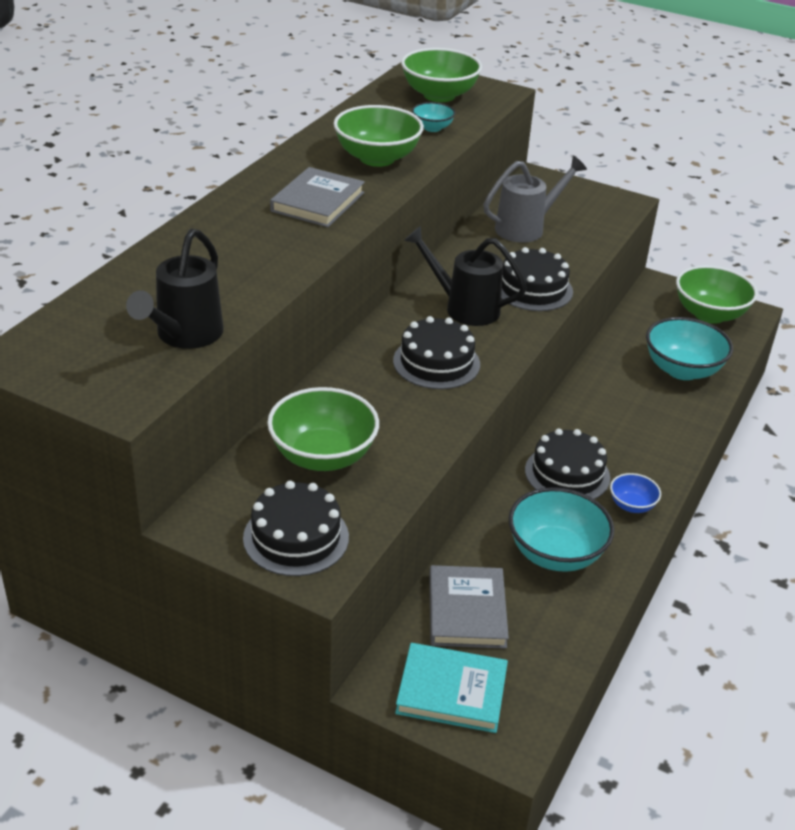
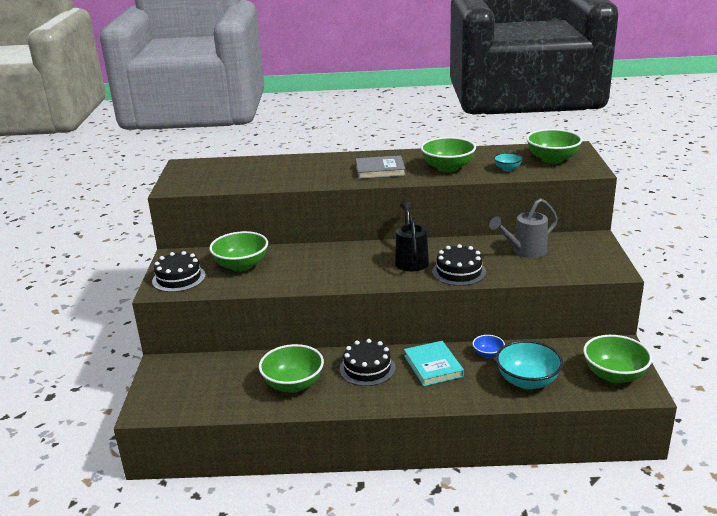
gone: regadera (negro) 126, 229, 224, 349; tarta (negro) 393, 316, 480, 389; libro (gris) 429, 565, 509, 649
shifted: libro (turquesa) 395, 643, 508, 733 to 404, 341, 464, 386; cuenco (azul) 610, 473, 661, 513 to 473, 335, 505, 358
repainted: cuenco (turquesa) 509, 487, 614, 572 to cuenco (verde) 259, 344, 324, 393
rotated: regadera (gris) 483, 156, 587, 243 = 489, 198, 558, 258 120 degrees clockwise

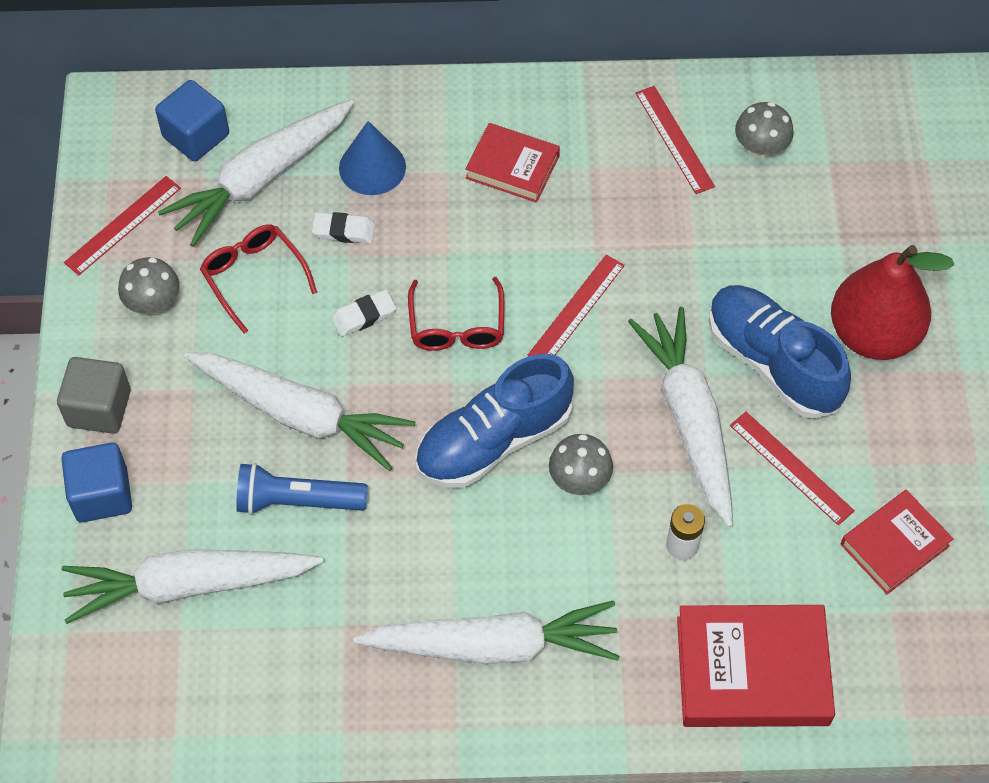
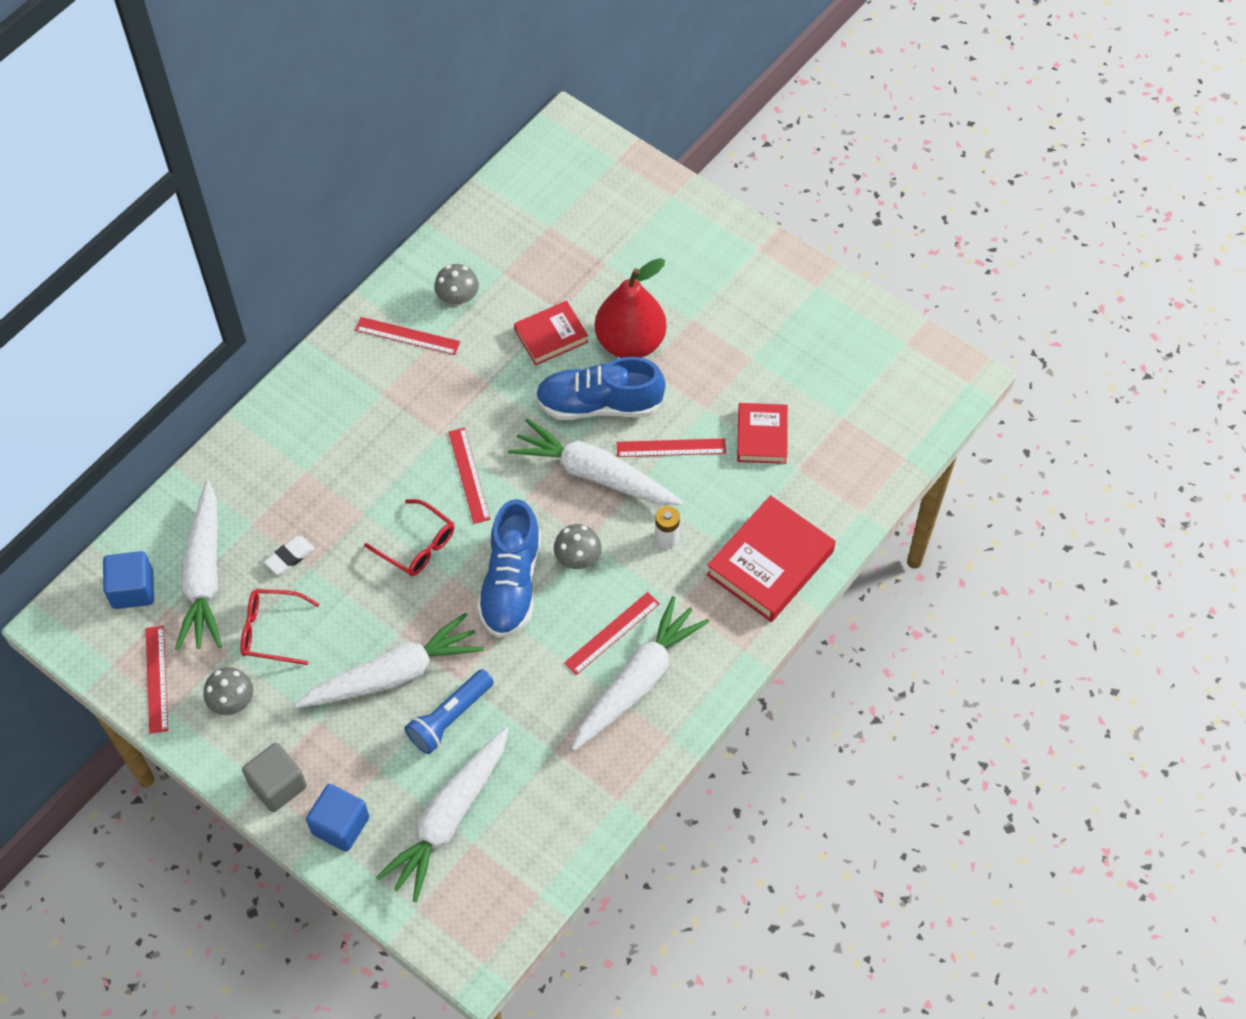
gone: goma de borrar (blanco) 331, 290, 396, 337; cono (azul) 339, 121, 406, 195
new: regla (rojo) 564, 592, 660, 675
shifted: libro (rojo) 465, 123, 560, 203 to 514, 301, 588, 365

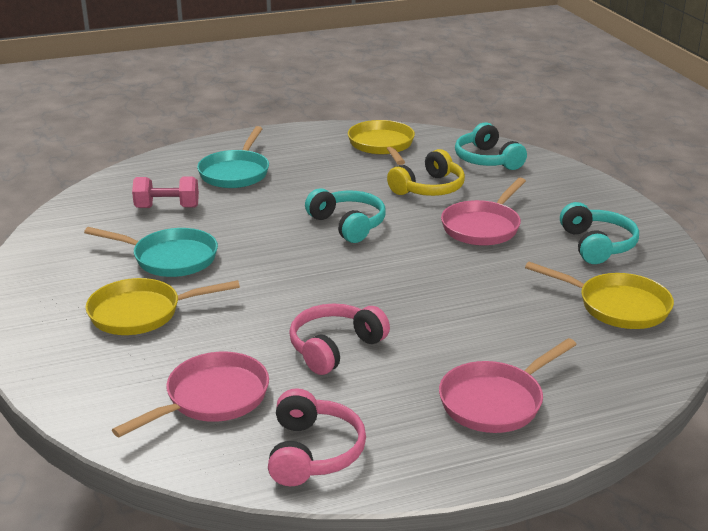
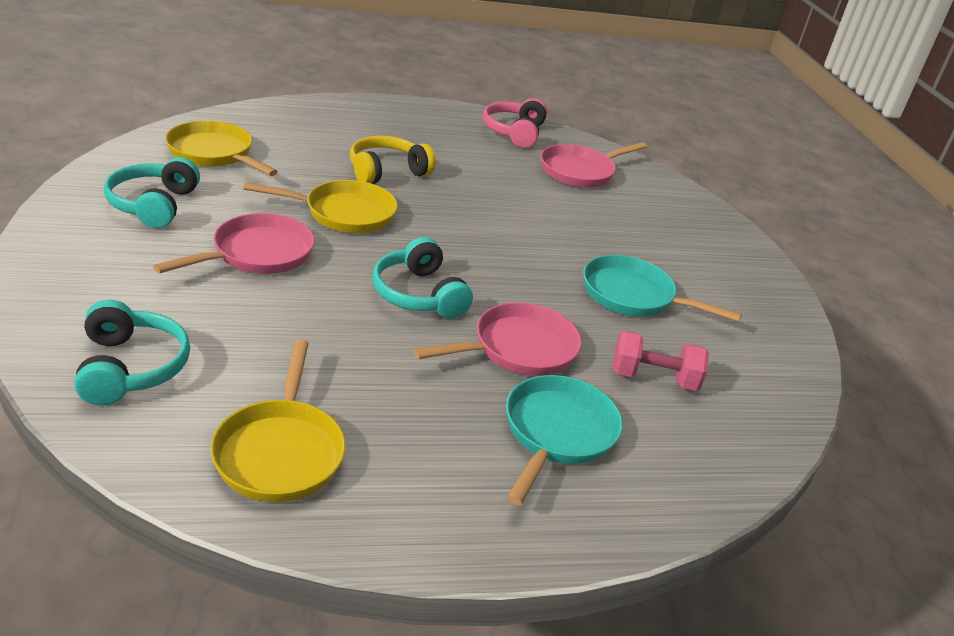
gone: auriculares (rosa) 289, 303, 390, 375
shifted: sartén (amarillo) 86, 278, 240, 335 to 243, 180, 398, 233; auriculares (amarillo) 387, 149, 465, 196 to 350, 136, 436, 184; sartén (rosa) 439, 338, 577, 433 to 413, 302, 582, 376

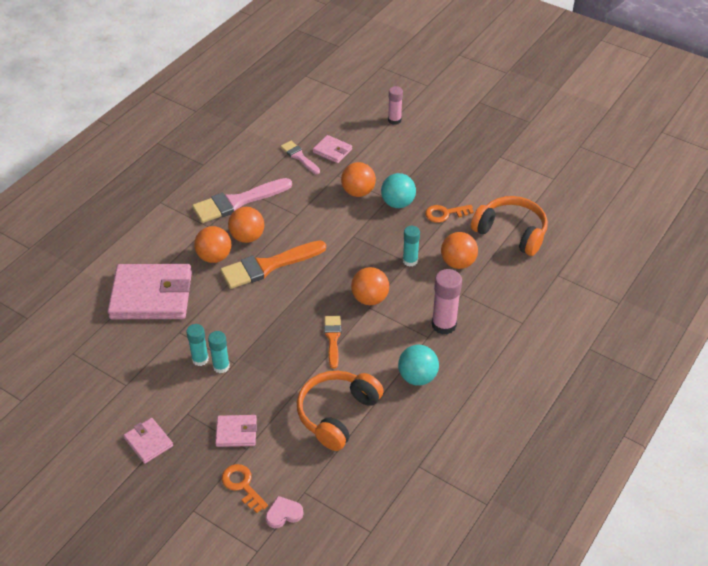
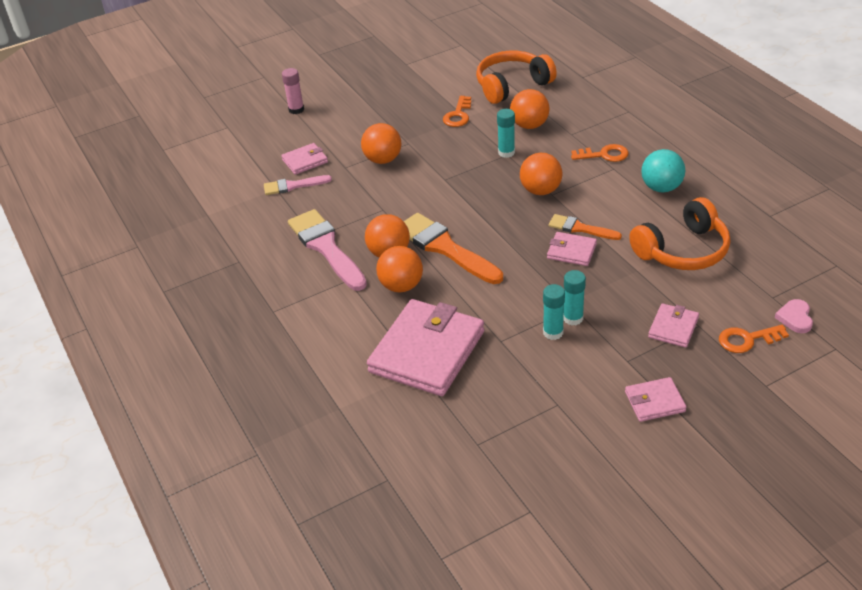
gone: pelota (turquesa) 381, 173, 416, 208
new: cartera (rosa) 547, 232, 597, 266
swapped: barra de pegamento (rosa) 432, 269, 462, 335 to llave (naranja) 571, 144, 629, 162
rotated: pincel (rosa) 192, 178, 292, 223 = 288, 209, 367, 291 150 degrees clockwise; pincel (naranja) 220, 240, 326, 289 = 404, 213, 503, 284 135 degrees clockwise; auriculares (naranja) 297, 371, 384, 451 = 629, 197, 730, 270 90 degrees counterclockwise

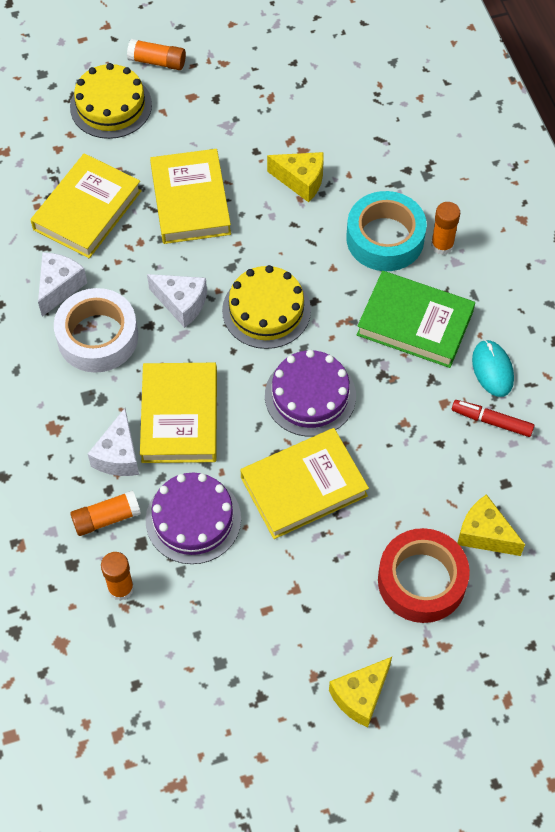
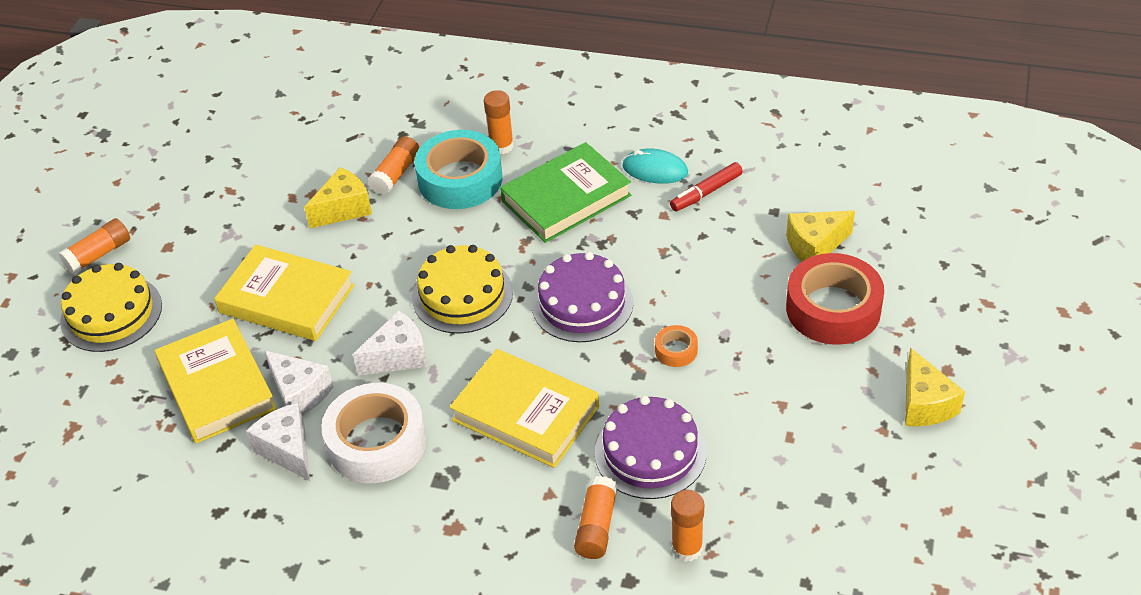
new: barra de pegamento (naranja) 367, 136, 420, 195
shifted: queso (blanco) 88, 408, 139, 476 to 264, 350, 334, 416
swapped: libro (amarillo) 241, 428, 369, 539 to cinta adhesiva (naranja) 655, 325, 698, 367

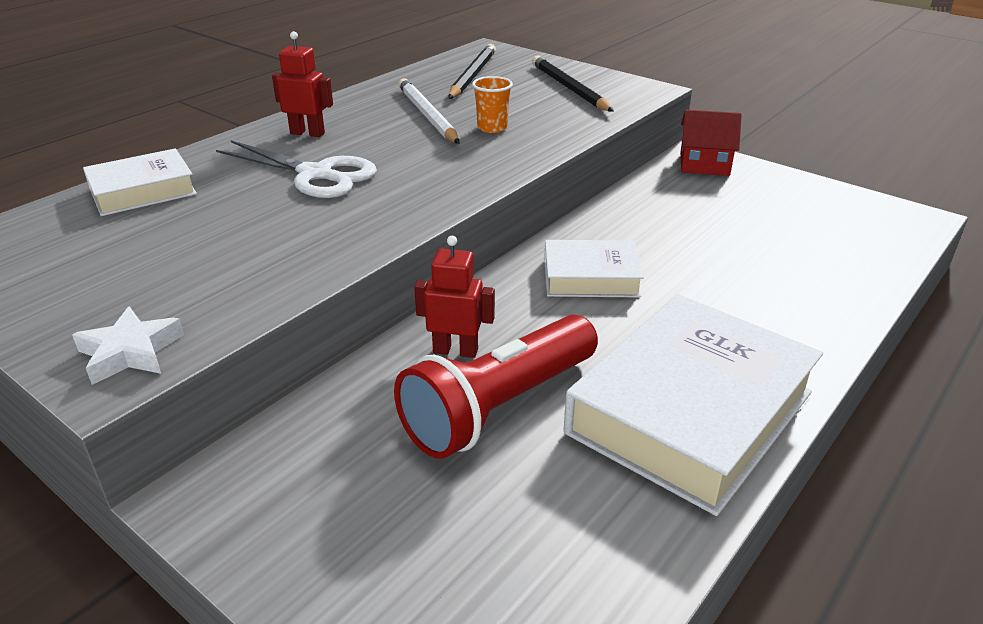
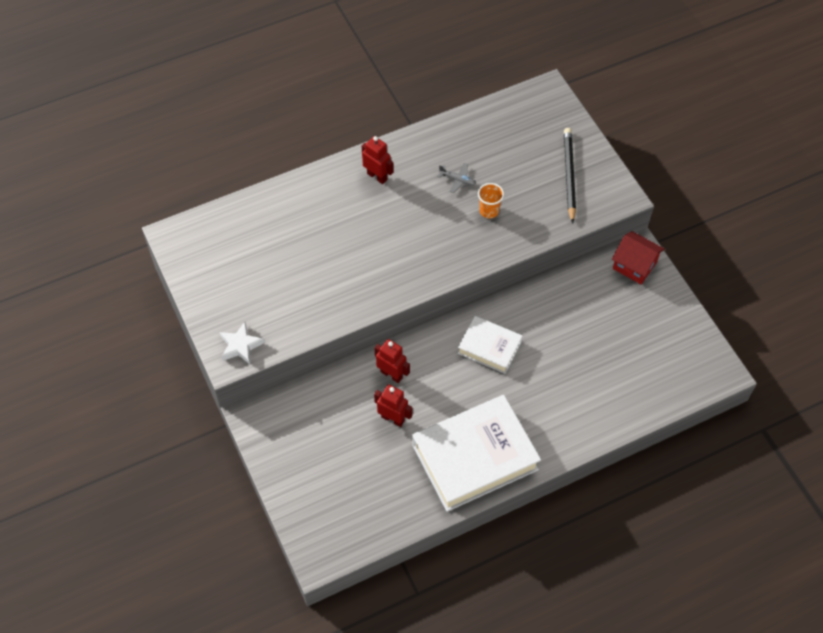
gone: libro (blanco) 83, 148, 197, 216; tijeras (blanco) 216, 140, 377, 198; lápiz (negro) 448, 44, 496, 99
swapped: lámpara de mano (rojo) 394, 314, 598, 459 to robot (rojo) 374, 384, 413, 427; lápiz (blanco) 398, 78, 460, 144 to avión (gris) 438, 163, 476, 193

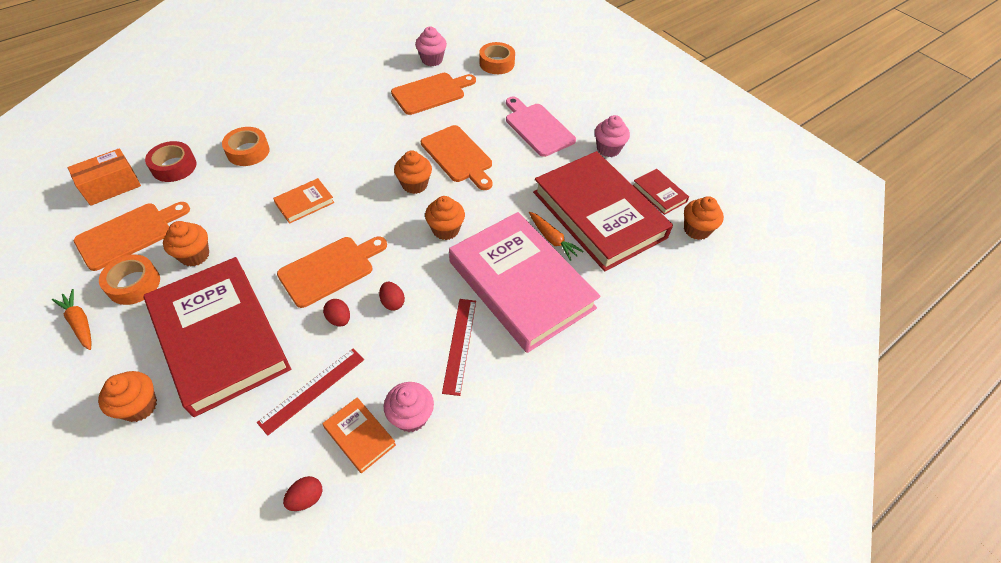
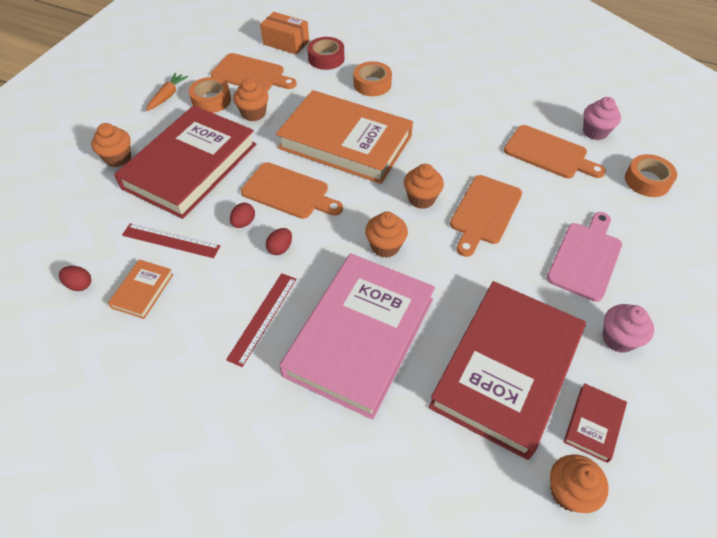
gone: magdalena (rosa) 384, 382, 434, 432; zanahoria (naranja) 529, 212, 584, 261
rotated: regla (rojo) 442, 299, 476, 396 = 226, 273, 297, 367 45 degrees counterclockwise
scaled: libro (naranja) 273, 178, 334, 224 = 276, 90, 413, 184 x2.46

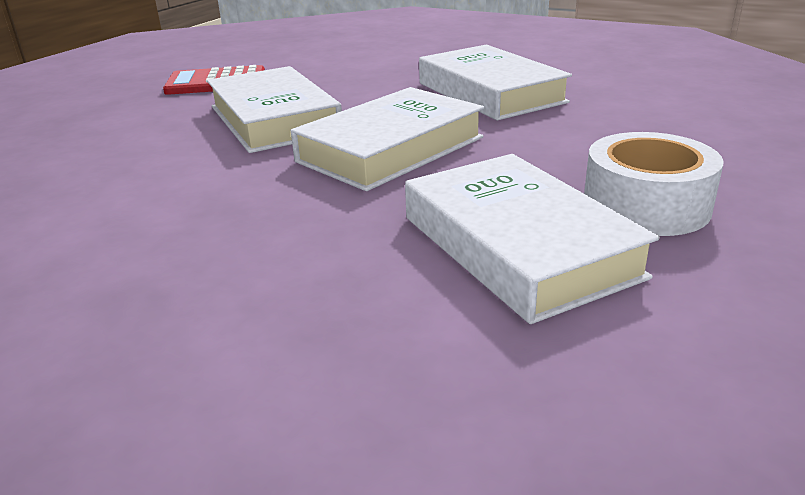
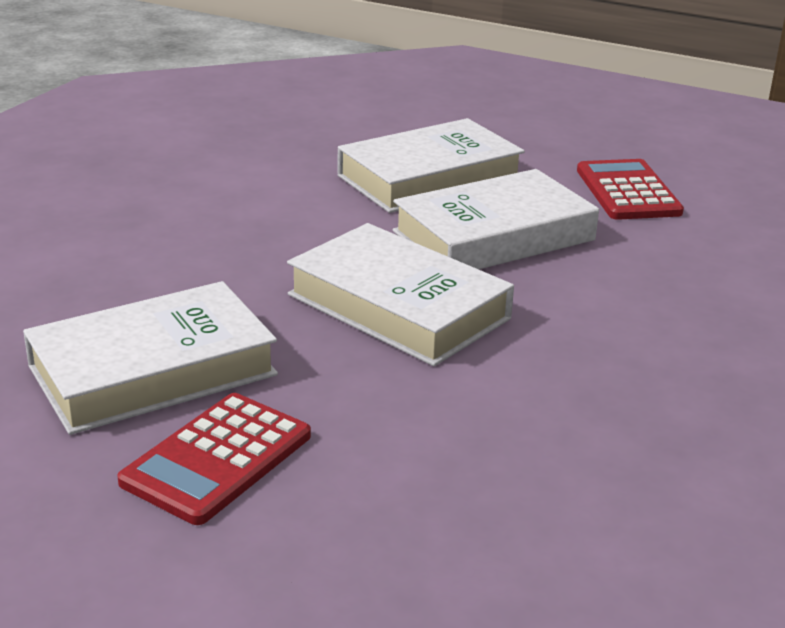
shifted: libro (blanco) 419, 45, 572, 120 to 338, 118, 525, 213
swapped: cinta adhesiva (blanco) 584, 132, 724, 236 to calculadora (rojo) 117, 393, 311, 525

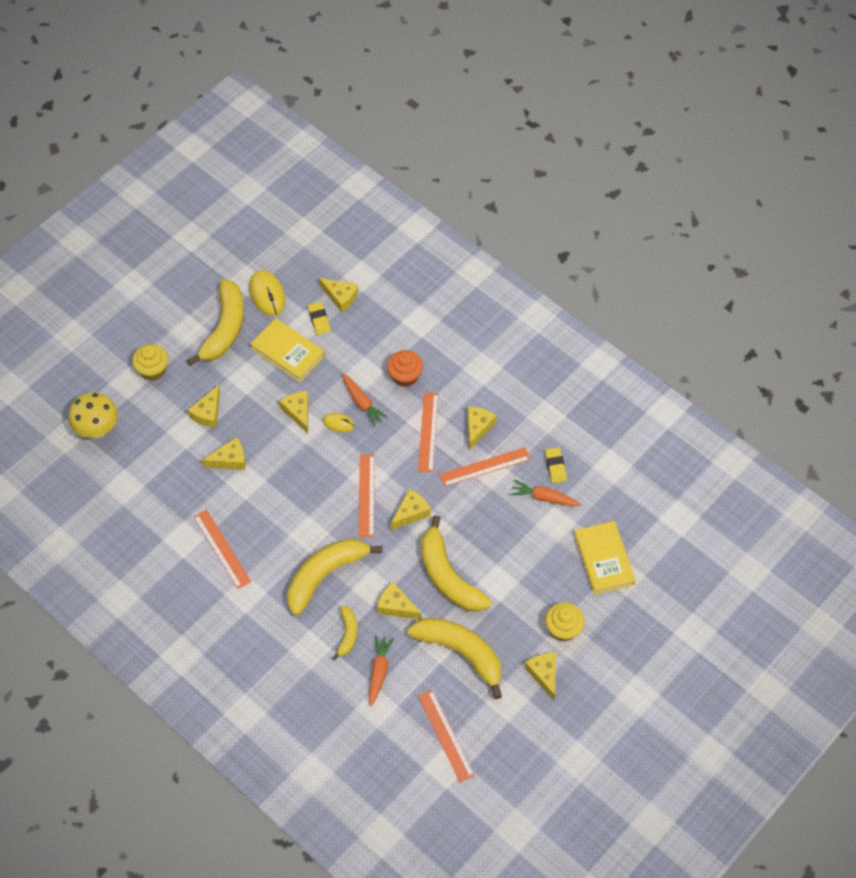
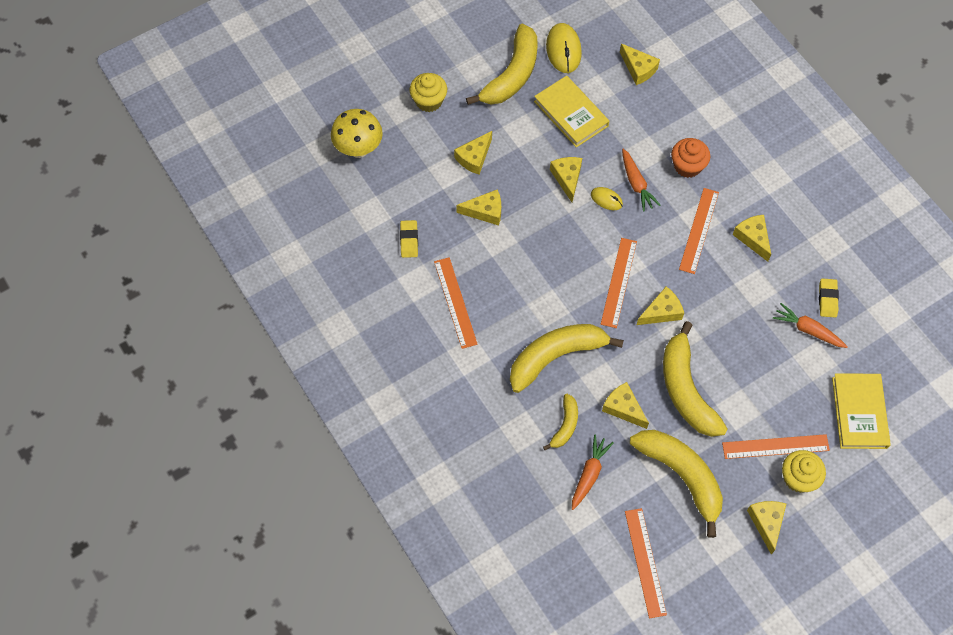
shifted: goma de borrar (amarillo) 308, 302, 331, 335 to 400, 220, 418, 258; regla (naranja) 439, 447, 531, 487 to 722, 434, 830, 459
rotated: queso (amarillo) 468, 407, 497, 450 = 732, 215, 771, 262 60 degrees counterclockwise

